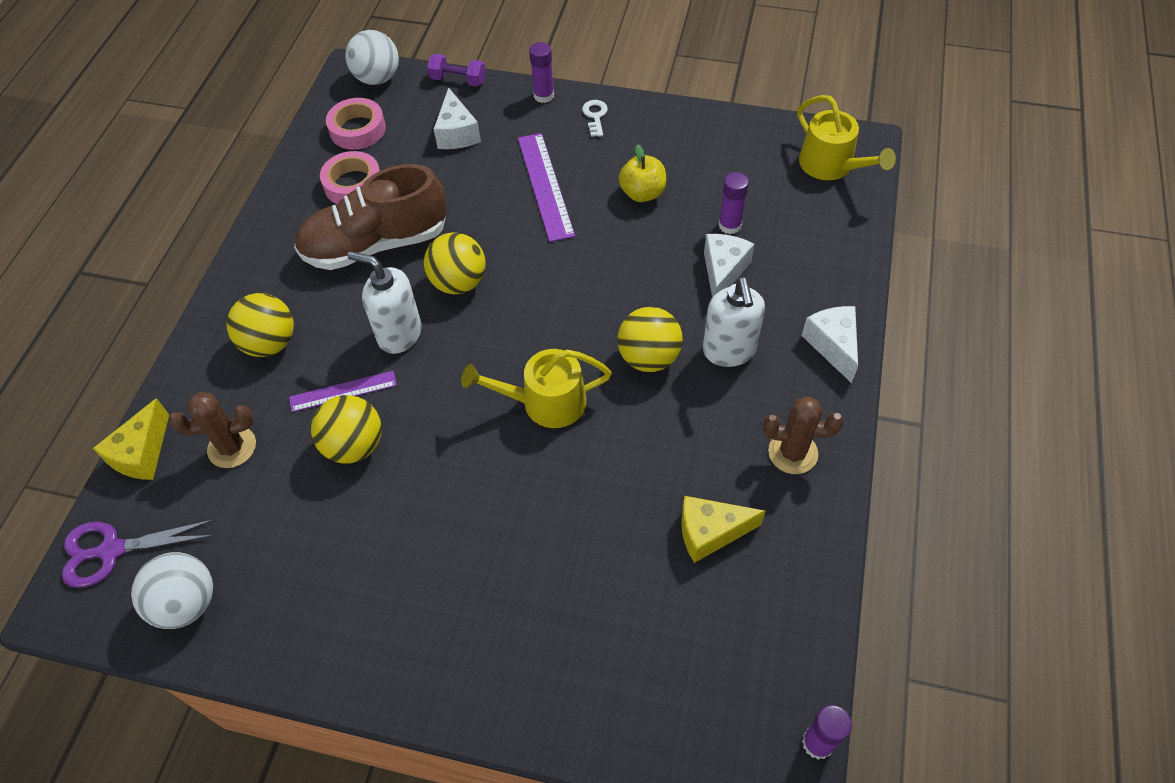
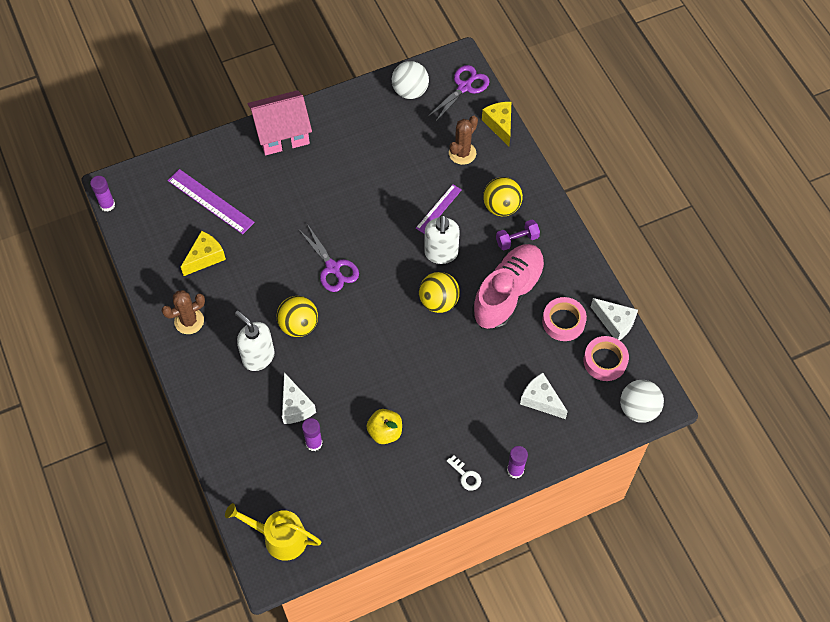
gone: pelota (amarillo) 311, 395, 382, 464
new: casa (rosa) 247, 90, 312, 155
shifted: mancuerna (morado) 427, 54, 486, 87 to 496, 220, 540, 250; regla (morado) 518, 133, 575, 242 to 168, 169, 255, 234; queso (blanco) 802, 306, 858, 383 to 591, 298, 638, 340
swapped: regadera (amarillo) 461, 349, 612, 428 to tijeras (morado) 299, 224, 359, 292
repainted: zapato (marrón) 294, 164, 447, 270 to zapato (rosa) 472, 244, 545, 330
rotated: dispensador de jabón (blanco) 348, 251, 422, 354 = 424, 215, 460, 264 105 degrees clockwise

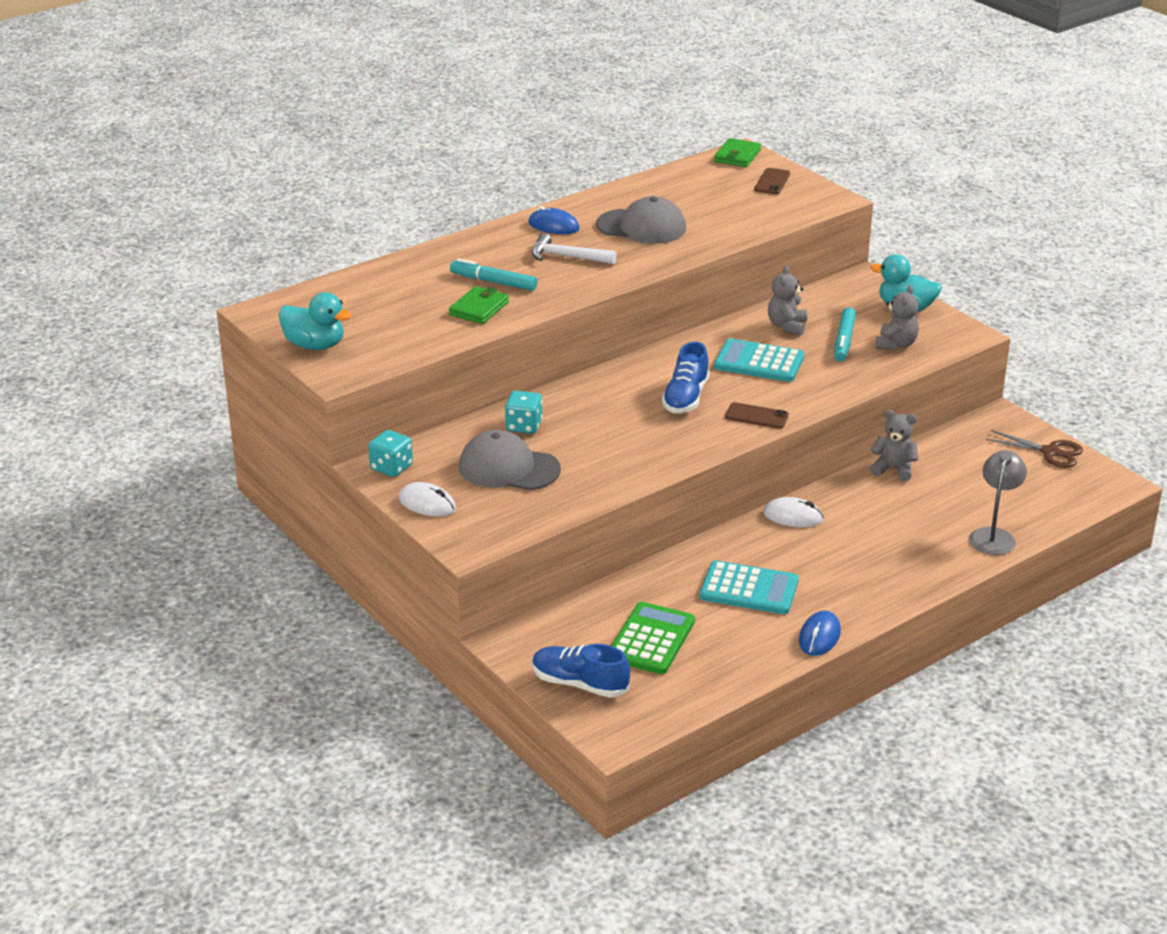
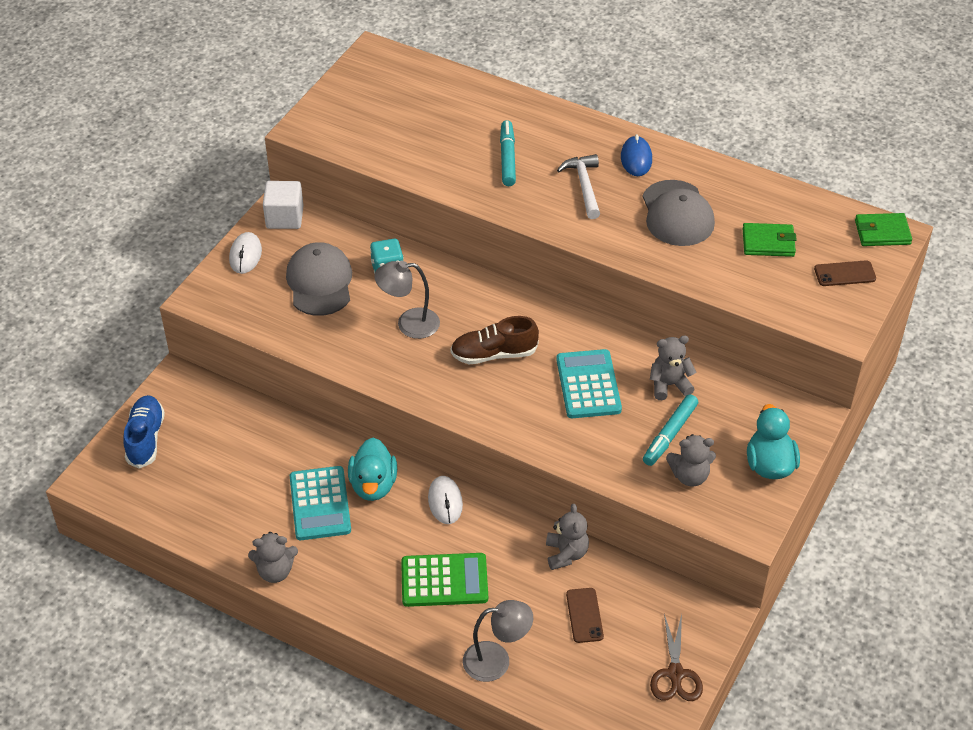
new: lámpara (gris) 374, 261, 440, 339
shifted: pato (turquesa) 279, 292, 352, 350 to 348, 438, 397, 501; cartera (verde) 449, 286, 509, 324 to 743, 223, 797, 257; calculadora (verde) 611, 602, 695, 674 to 401, 553, 488, 607; móvil (marrón) 725, 402, 789, 429 to 566, 588, 604, 643
swapped: dado (turquesa) 368, 430, 413, 477 to cubo (blanco) 263, 181, 304, 229; ratón (azul) 799, 611, 841, 656 to osito (gris) 248, 532, 298, 583
repainted: zapato (azul) 662, 342, 709, 413 to zapato (marrón) 450, 316, 539, 364
rotated: rotulador (turquesa) 834, 307, 856, 361 = 643, 394, 698, 466 45 degrees counterclockwise

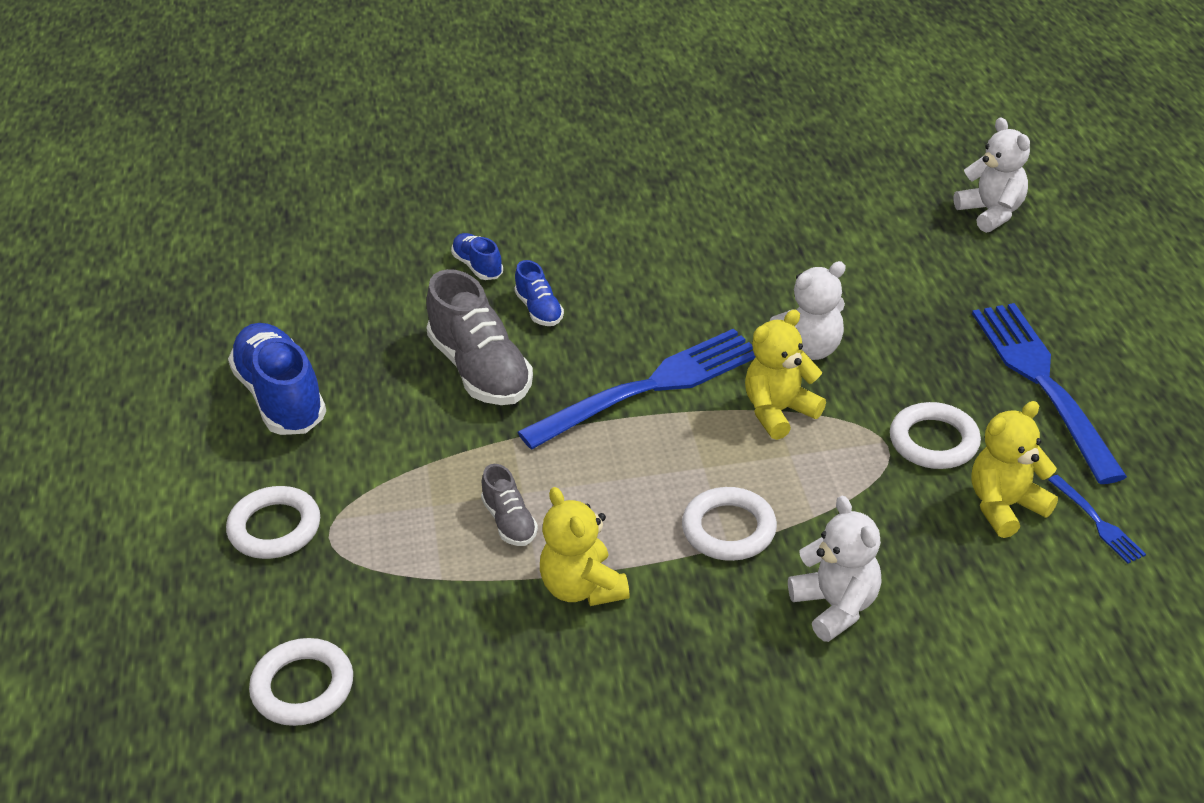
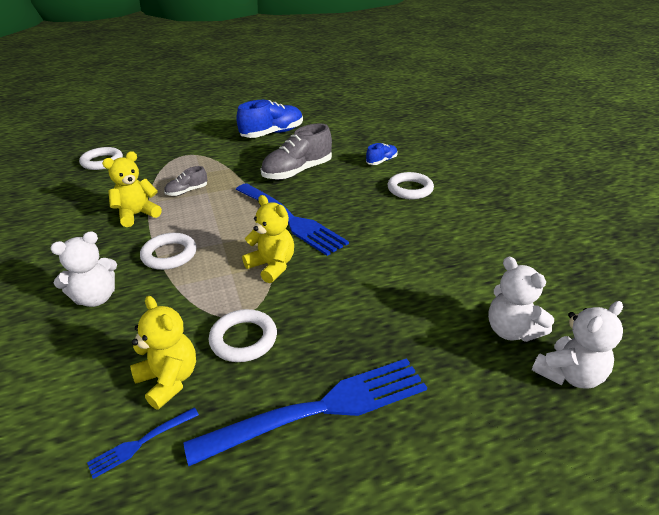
gone: zapato (azul) 514, 260, 564, 326
shifted: anillo (blanco) 226, 486, 320, 559 to 387, 172, 434, 199; osito (blanco) 770, 261, 846, 360 to 488, 256, 554, 342

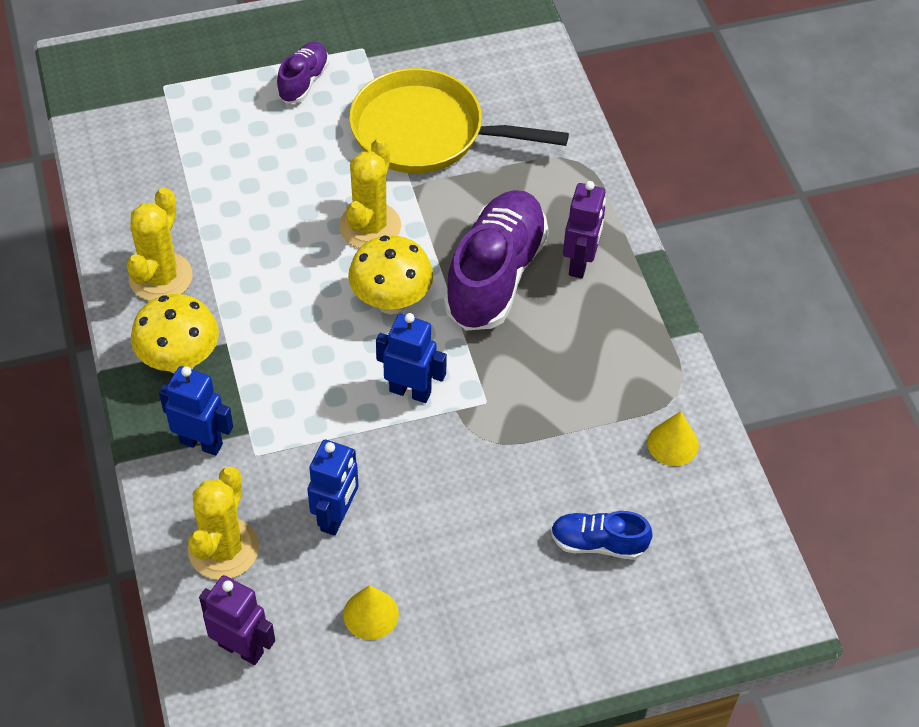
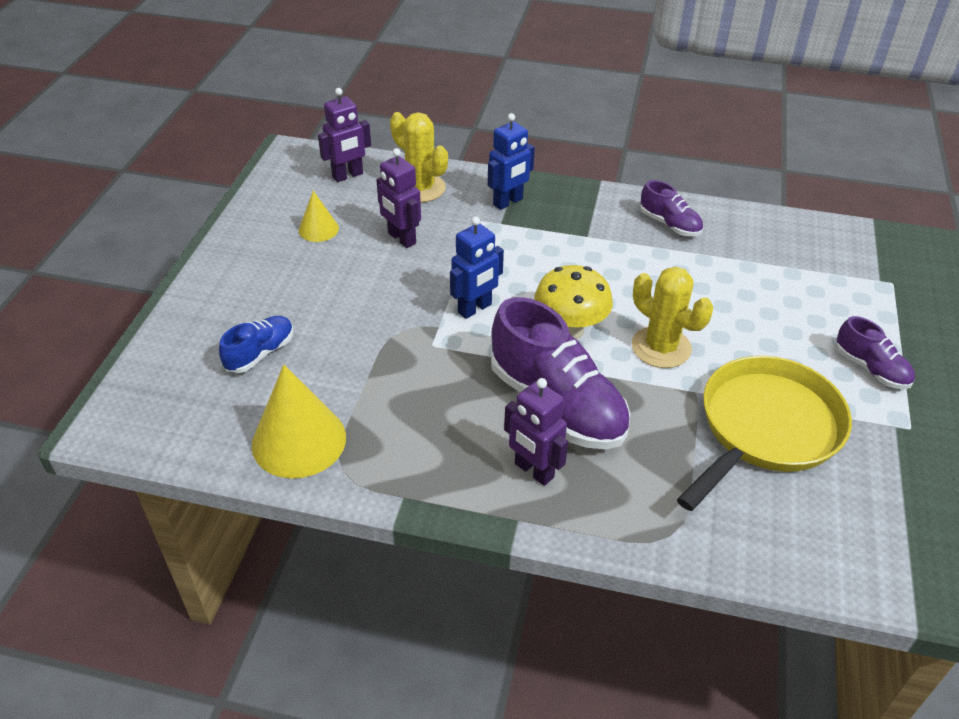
gone: seta (amarillo) 131, 294, 219, 373
swapped: cactus (amarillo) 126, 187, 192, 301 to zapato (morado) 640, 180, 703, 236
repainted: robot (azul) 307, 440, 359, 536 to robot (morado) 376, 148, 421, 248
scaled: cono (amarillo) 647, 411, 699, 466 = 252, 365, 346, 478 x1.86

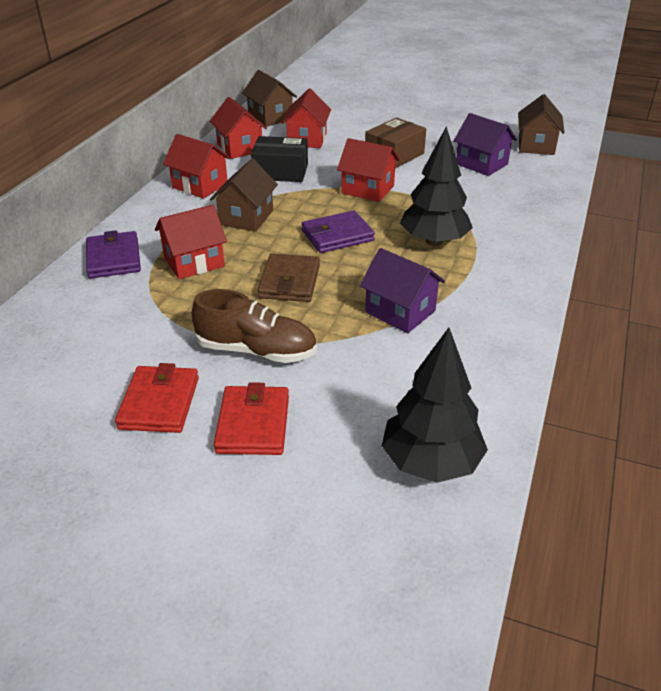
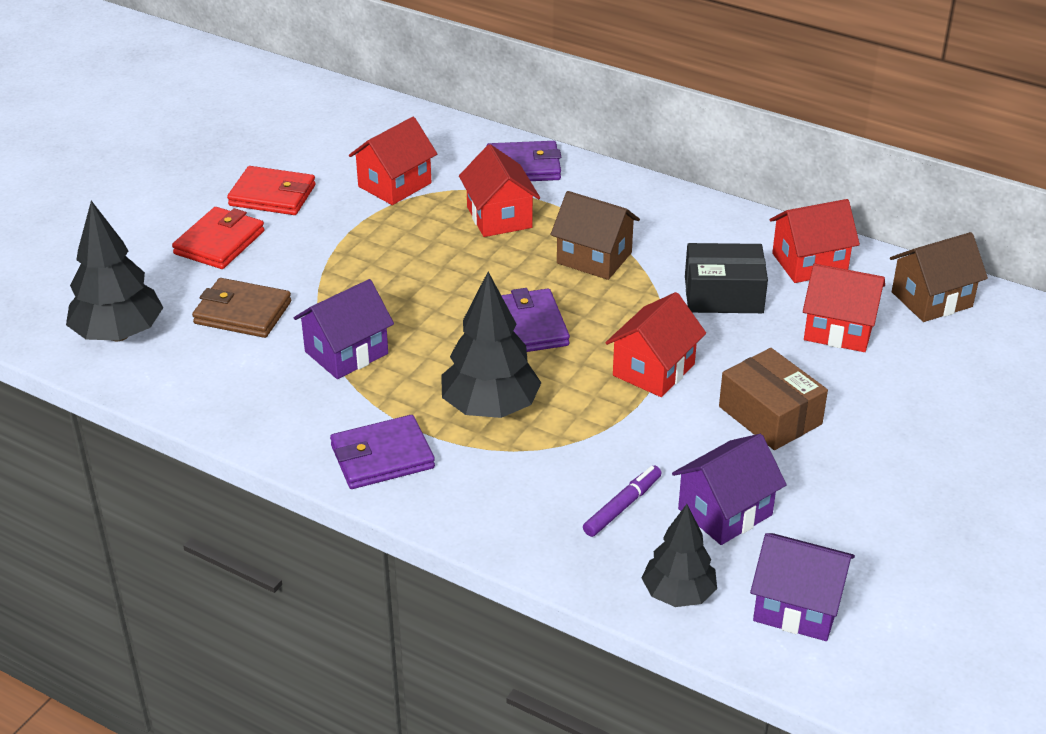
gone: zapato (marrón) 191, 289, 317, 363
new: cartera (morado) 330, 415, 435, 489; rotulador (morado) 583, 466, 662, 537; árbol (negro) 642, 504, 717, 607
shifted: casa (rojo) 163, 134, 231, 199 to 349, 117, 437, 205; cartera (marrón) 257, 253, 320, 302 to 192, 278, 291, 338
repainted: casa (marrón) 518, 94, 565, 155 to casa (morado) 750, 533, 855, 641
rotated: cartera (rojo) 214, 382, 289, 455 = 172, 207, 265, 269 75 degrees counterclockwise; caja (negro) 251, 136, 308, 182 = 685, 243, 768, 313 75 degrees clockwise

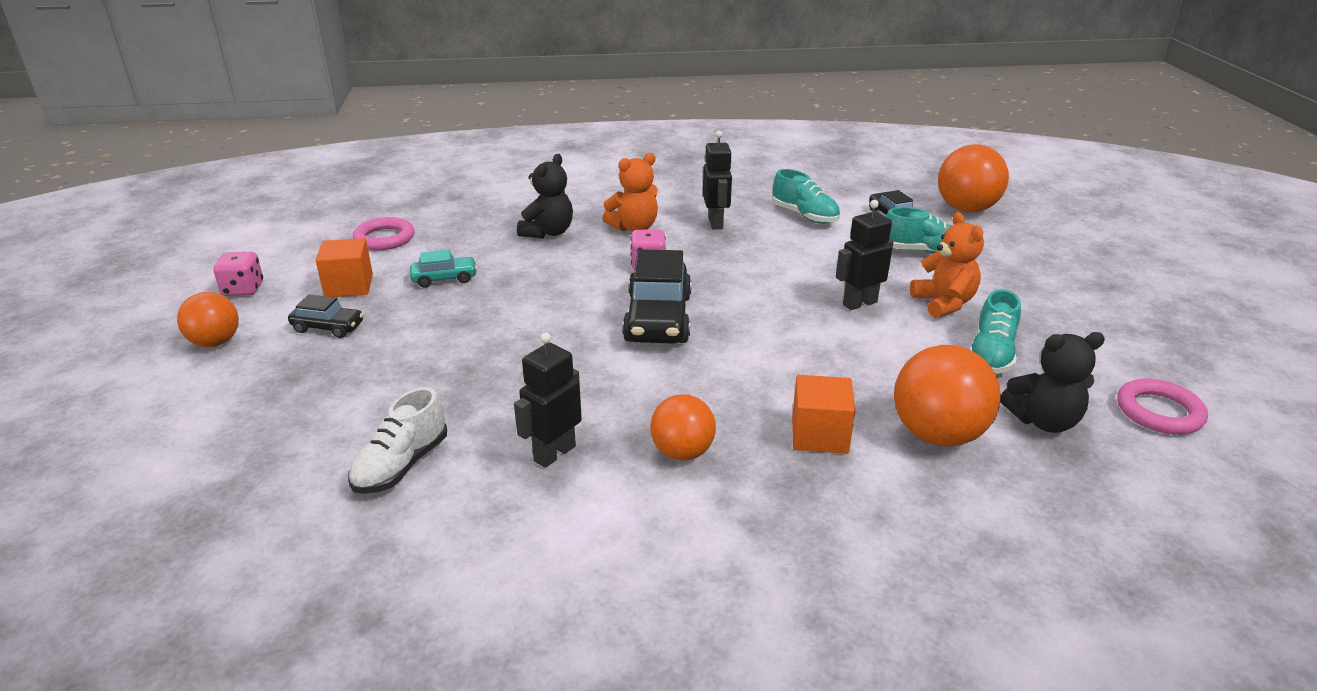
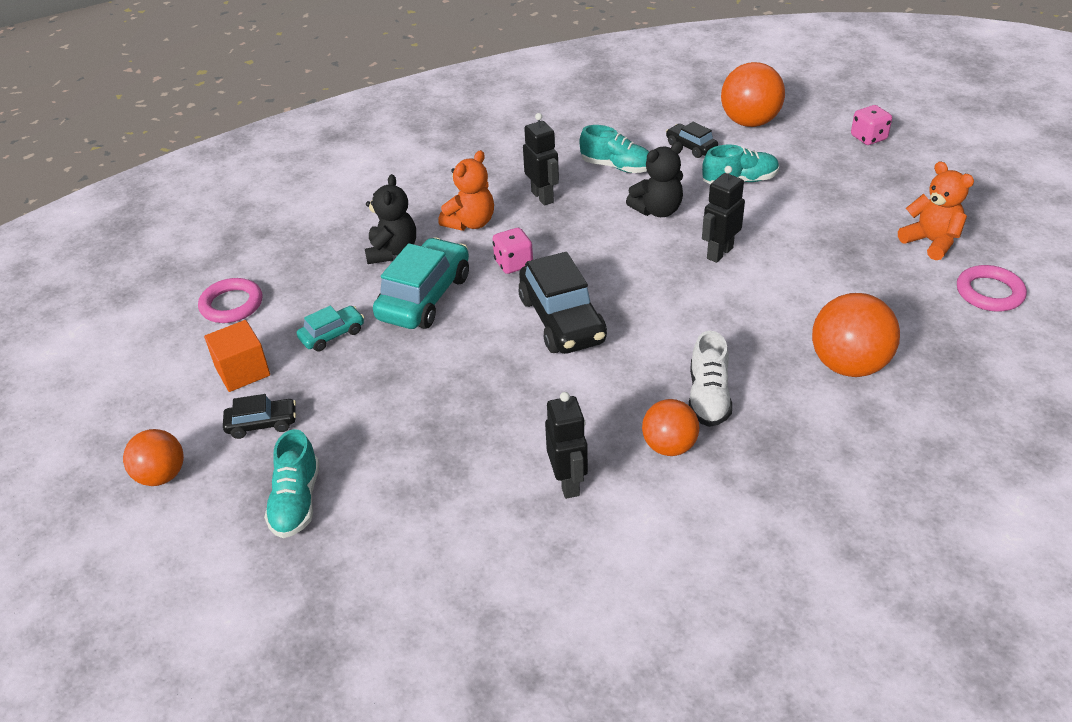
gone: cubo (naranja) 792, 375, 855, 454
new: coche (turquesa) 373, 237, 469, 329
shifted: dado (rosa) 213, 252, 263, 296 to 851, 105, 892, 145; zapato (blanco) 348, 387, 447, 494 to 689, 331, 732, 427; osito (naranja) 910, 212, 984, 318 to 898, 161, 974, 260; zapato (turquesa) 970, 289, 1021, 374 to 264, 429, 319, 538; osito (negro) 1000, 332, 1105, 433 to 626, 141, 683, 217
rotated: robot (negro) 514, 332, 582, 468 = 545, 392, 588, 499 150 degrees clockwise

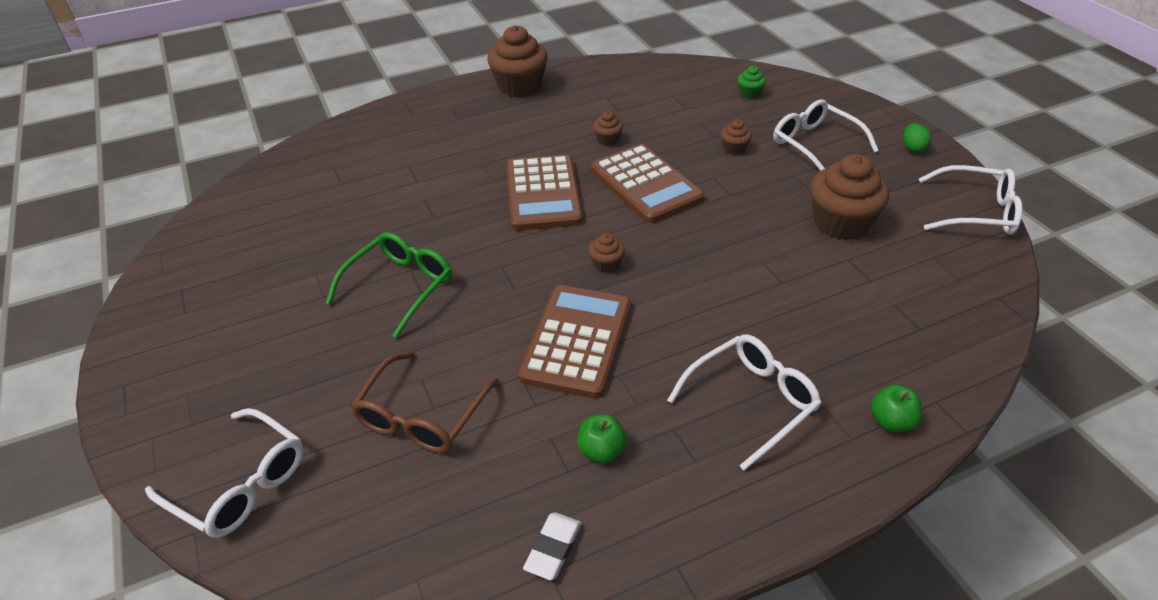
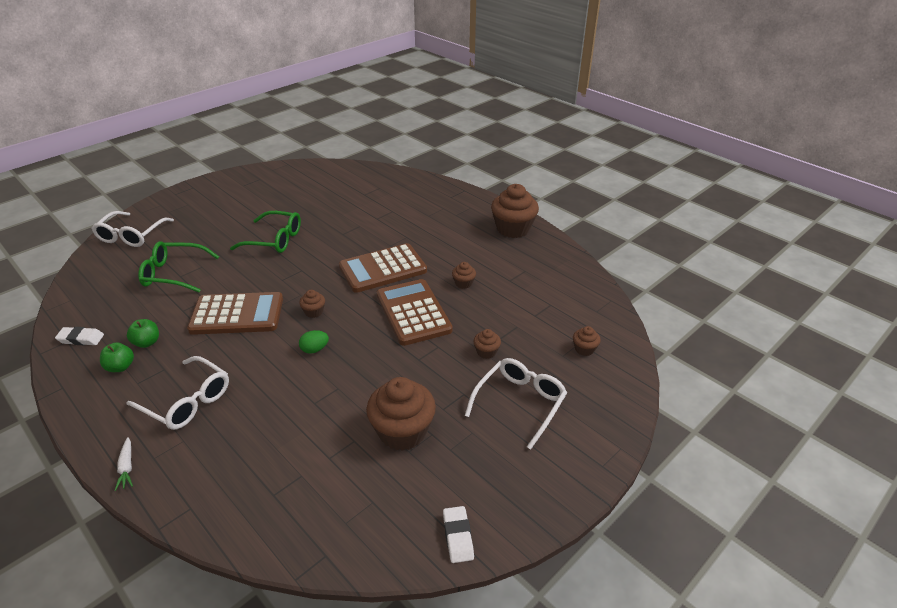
new: zanahoria (blanco) 115, 437, 133, 491
shifted: manzana (verde) 870, 385, 922, 432 to 100, 342, 134, 372; huevo (verde) 903, 123, 932, 153 to 299, 330, 329, 354
swapped: gafas (blanco) 919, 165, 1022, 235 to goma de borrar (blanco) 443, 506, 474, 563
repainted: gafas (marrón) 351, 351, 499, 453 to gafas (verde) 138, 241, 219, 292; magdalena (verde) 738, 66, 766, 99 to magdalena (marrón) 573, 326, 601, 356
rotated: calculadora (marrón) 591, 144, 704, 223 = 377, 279, 453, 346 120 degrees clockwise

